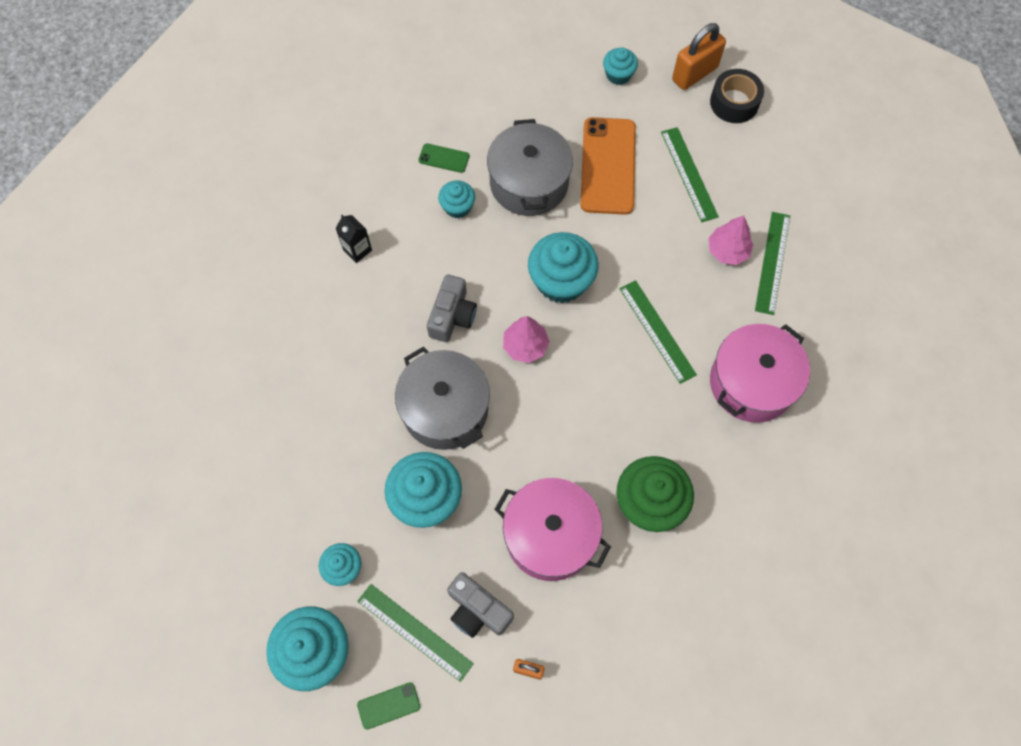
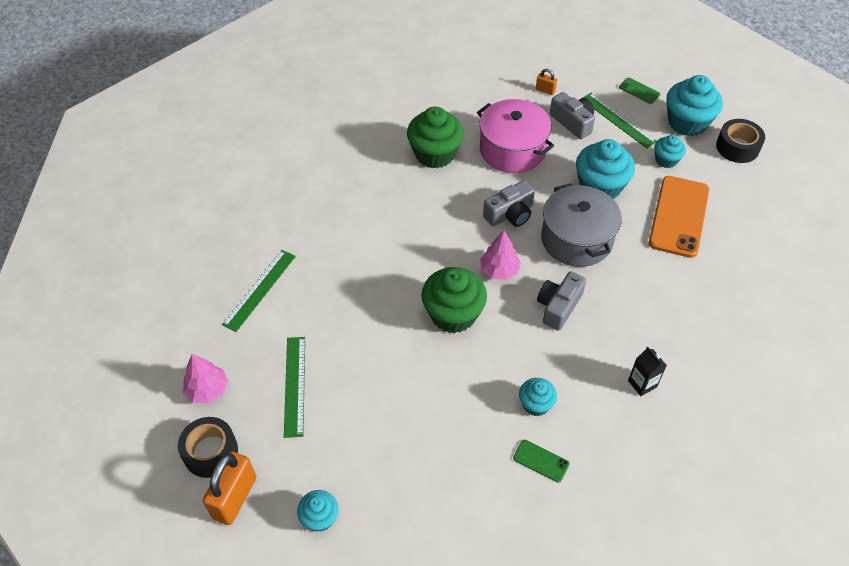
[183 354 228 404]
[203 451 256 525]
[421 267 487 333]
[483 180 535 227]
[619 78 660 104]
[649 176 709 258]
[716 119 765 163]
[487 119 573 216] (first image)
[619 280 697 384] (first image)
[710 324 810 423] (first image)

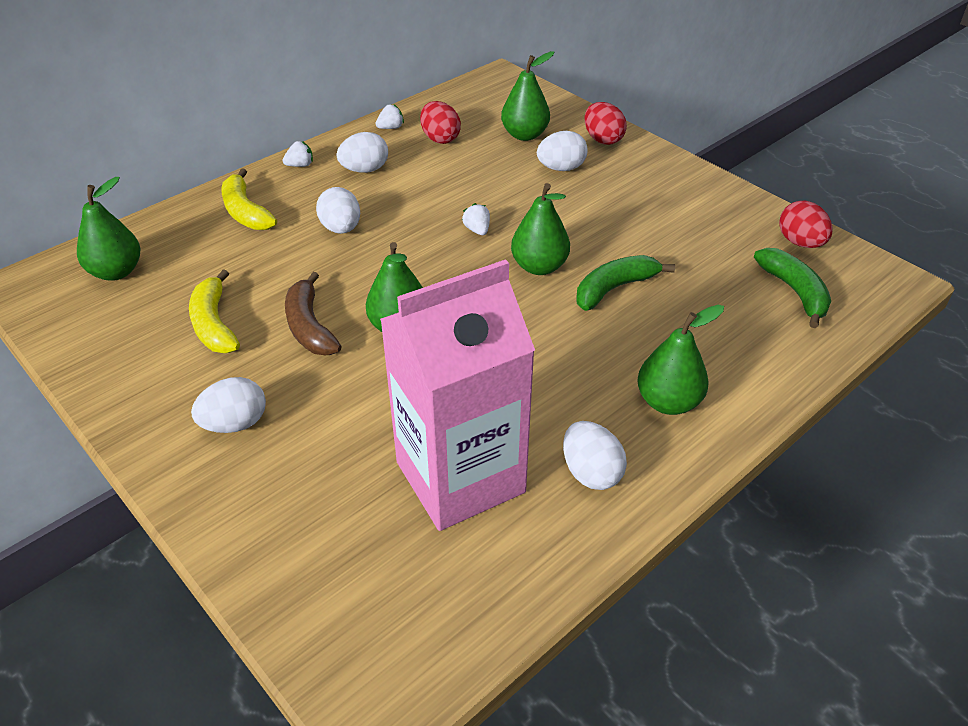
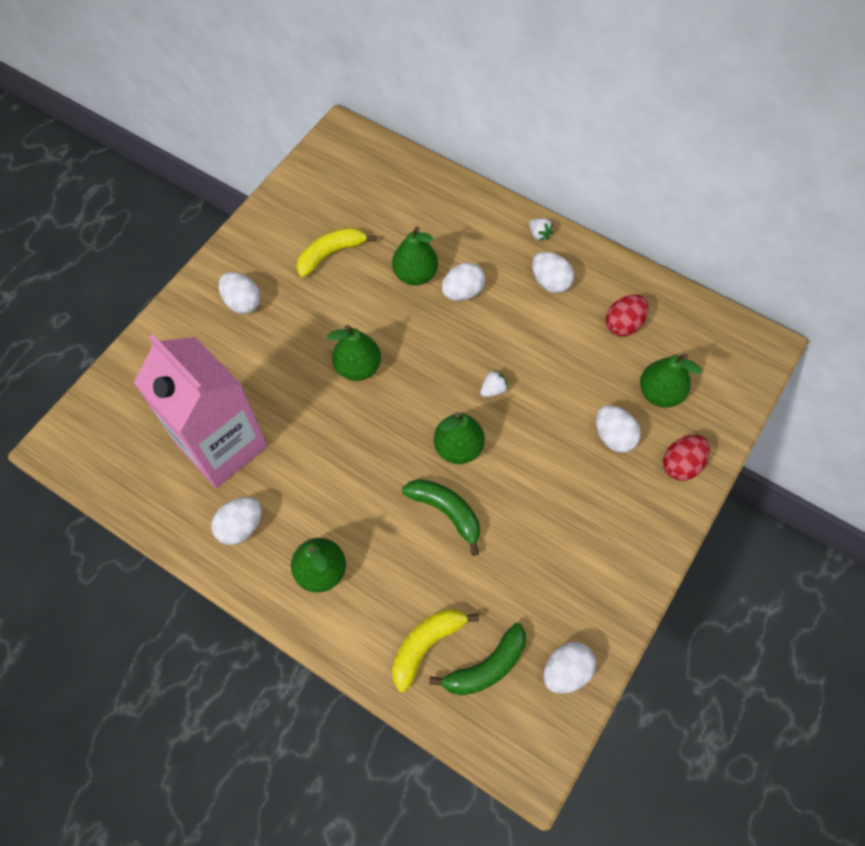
[392 226 438 285]
[392 609 479 692]
[544 642 596 694]
[285 272 342 355] (first image)
[375 104 404 129] (first image)

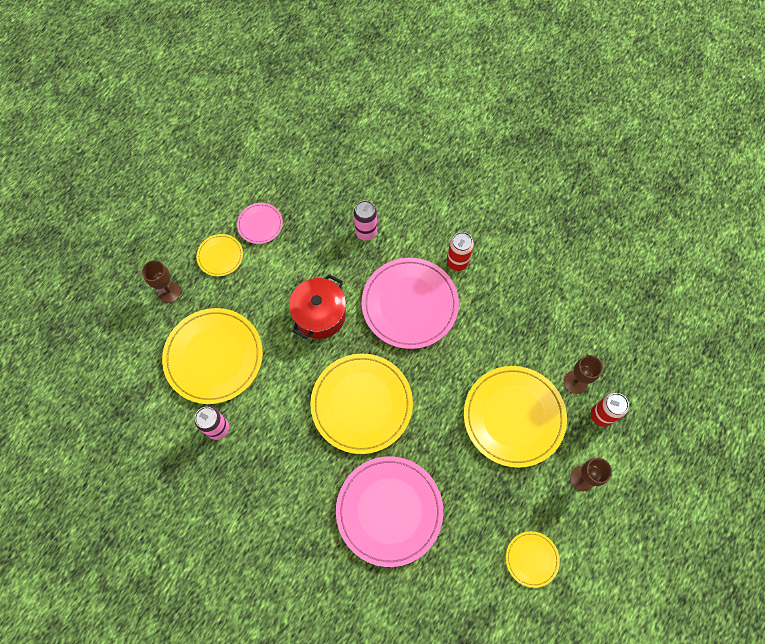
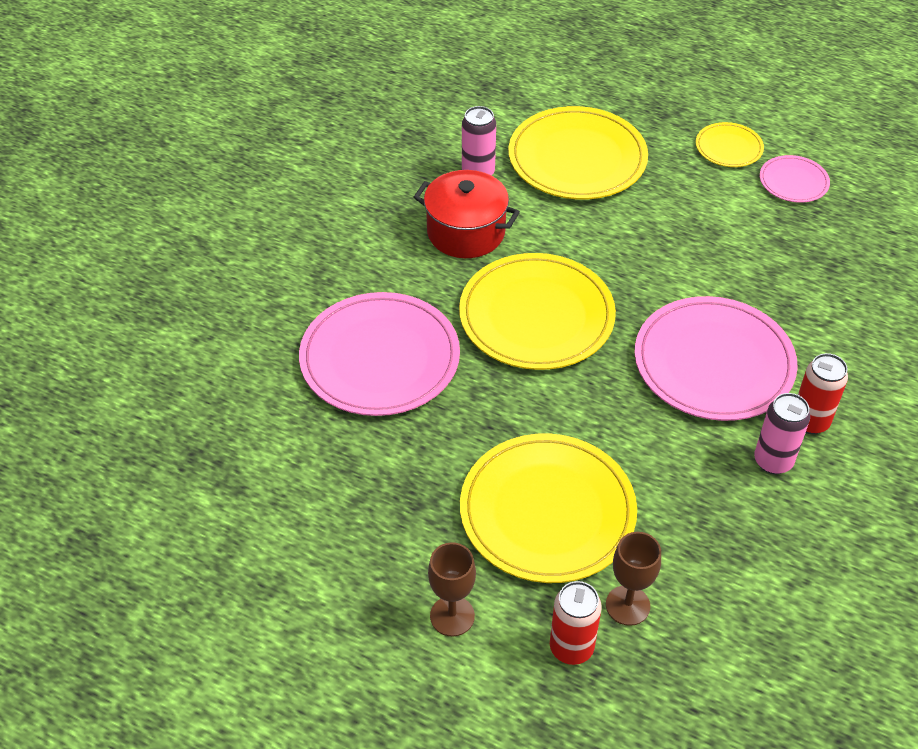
[413 170 520 258]
[754 393 810 474]
[142 260 181 303] (first image)
[506 531 560 588] (first image)

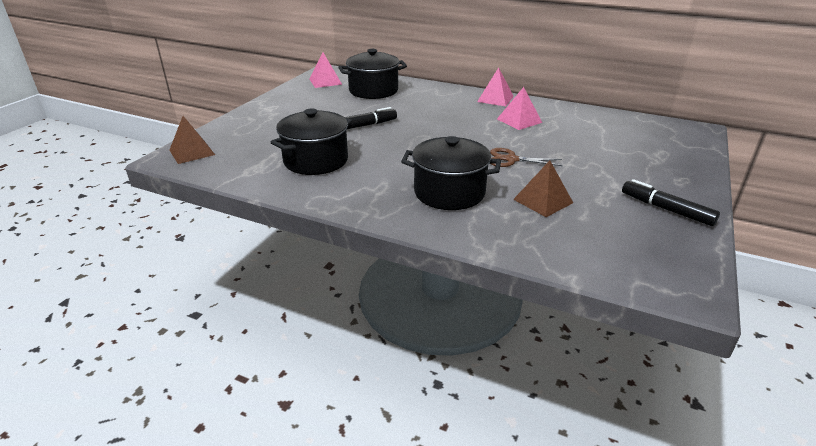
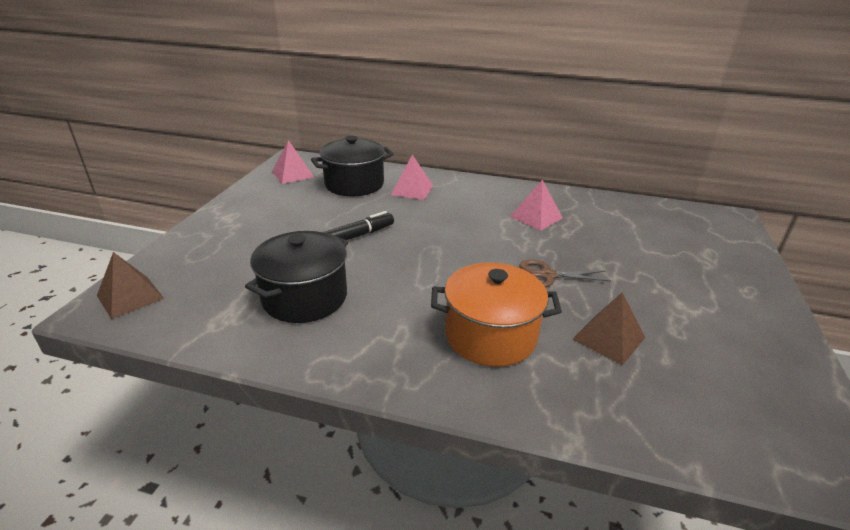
[391 154 433 200]
[431 263 562 367]
[622 179 720 226] (first image)

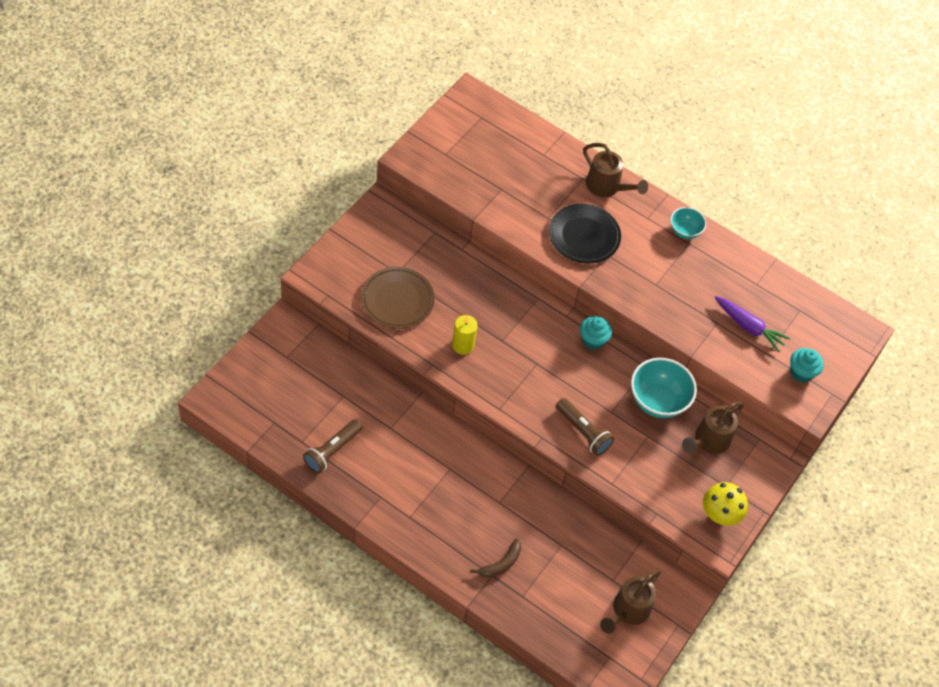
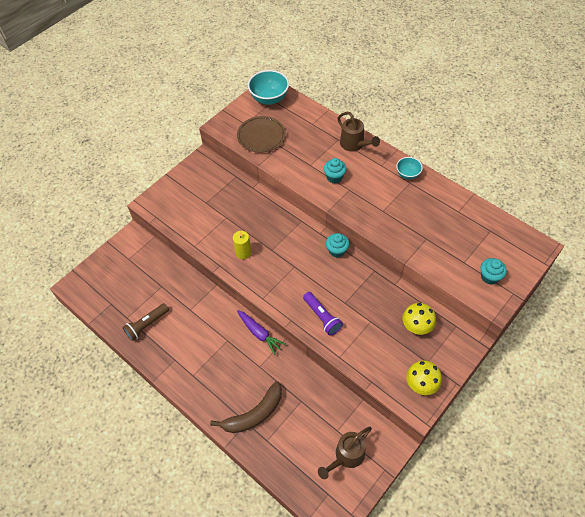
[210 381 282 433]
[237 116 286 152]
[237 310 286 355]
[248 70 289 105]
[303 292 343 336]
[324 158 347 183]
[403 303 436 335]

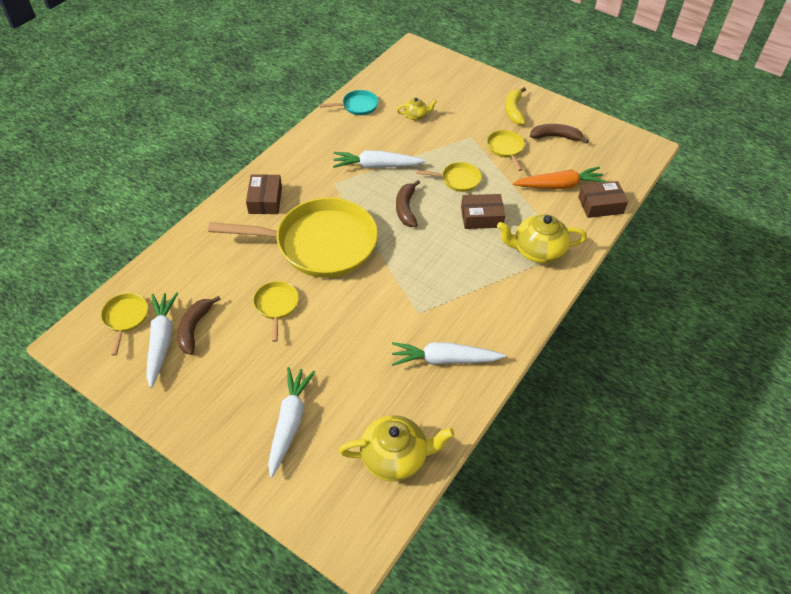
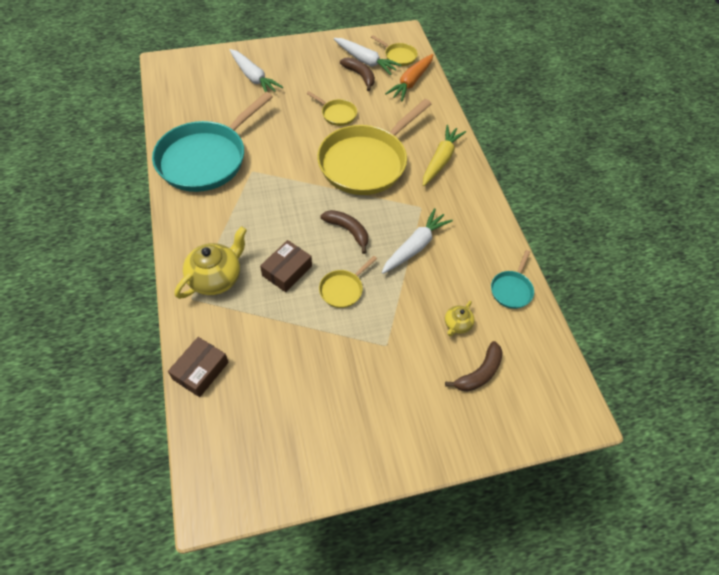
[152 92 273 192]
[385 54 433 102]
[423 125 466 186]
[445 341 503 392]
[339 415 455 482] (first image)
[487 130 524 171] (first image)
[505 87 526 125] (first image)

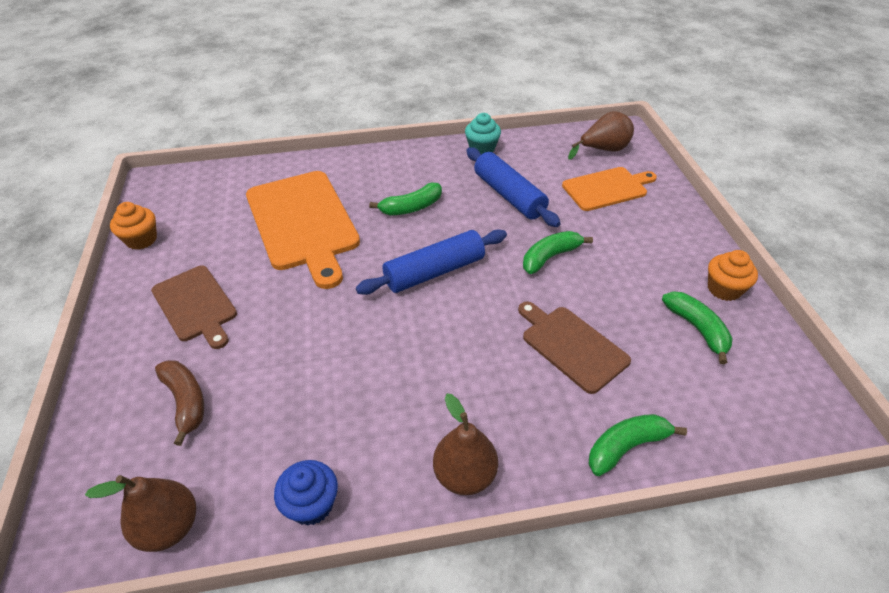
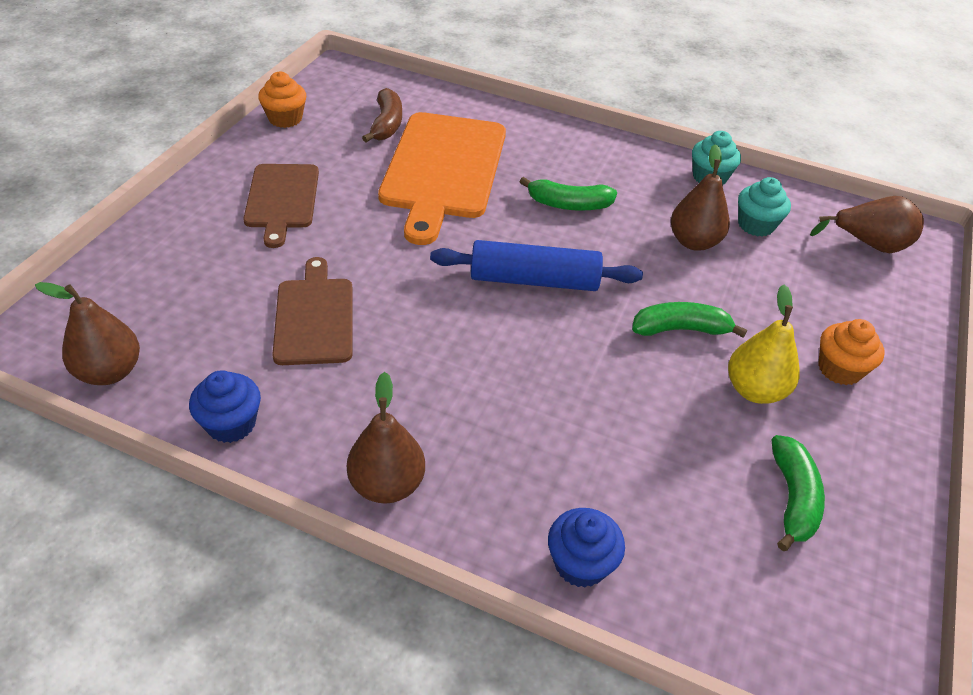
[272 257 352 365]
[362 88 402 142]
[548 508 625 588]
[671 144 730 251]
[728 285 800 404]
[738 177 791 237]
[818 319 885 385]
[562 167 657 211] (first image)

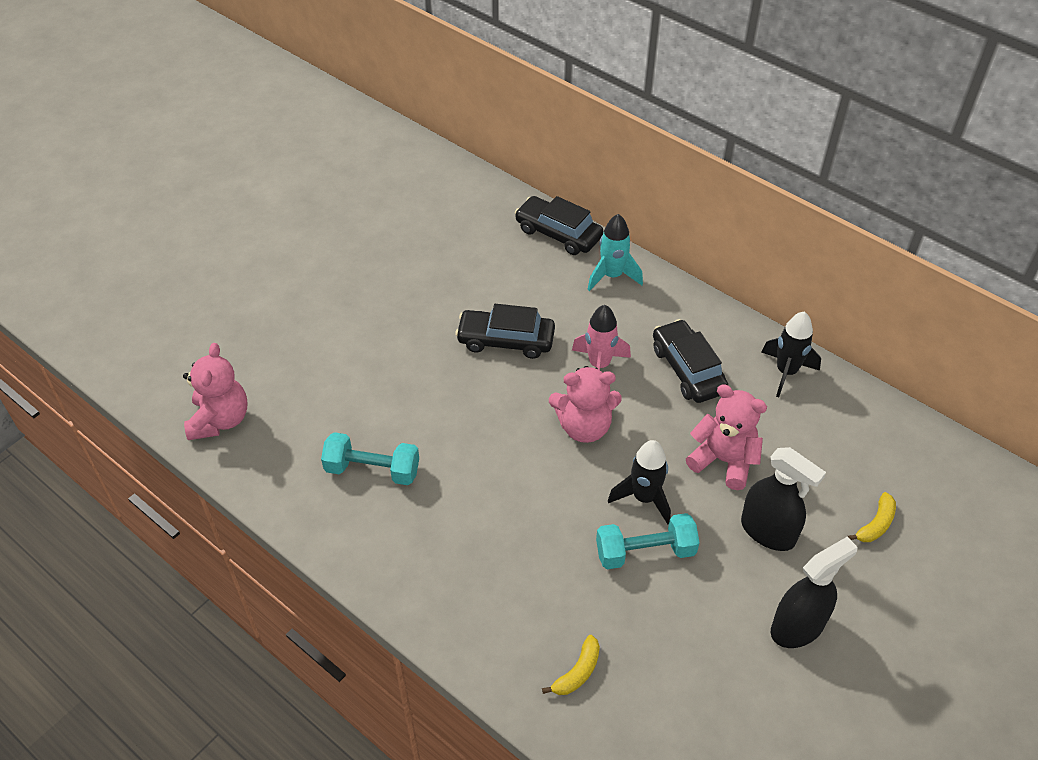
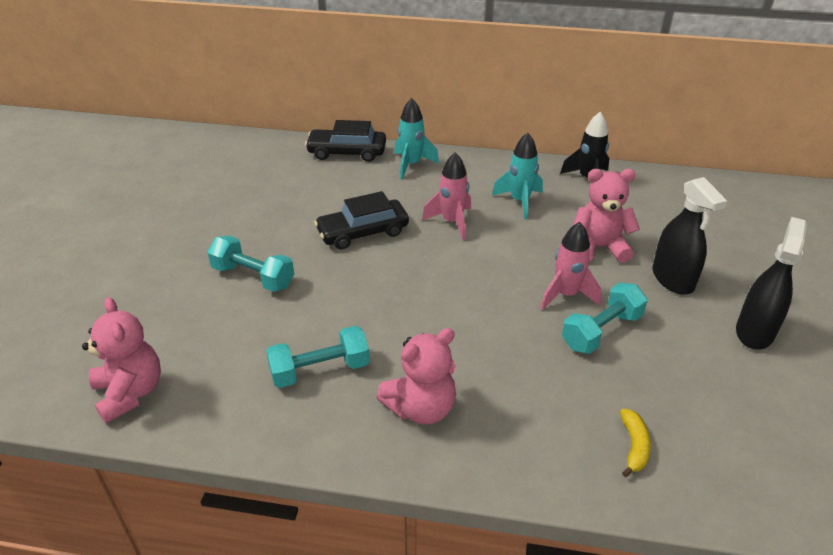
[207 236 294 292]
[376 328 456 425]
[492 133 543 219]
[540 222 601 310]
[652 177 727 295]
[847 492 896 542] (first image)

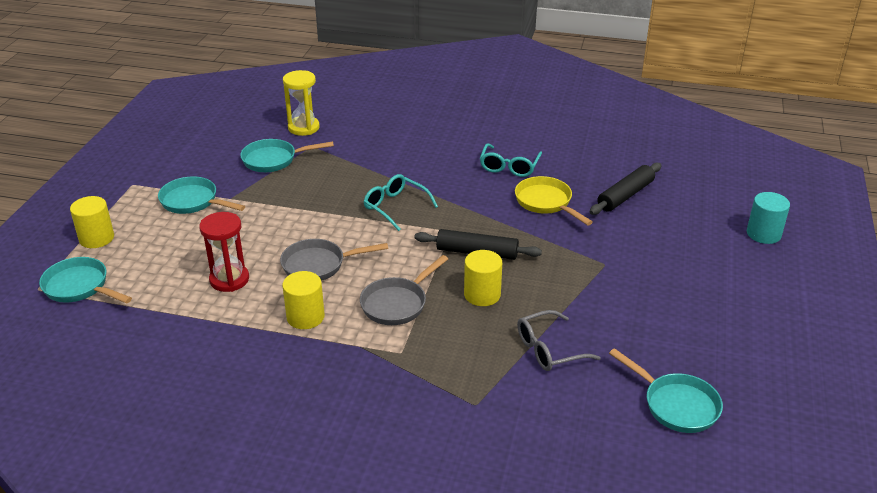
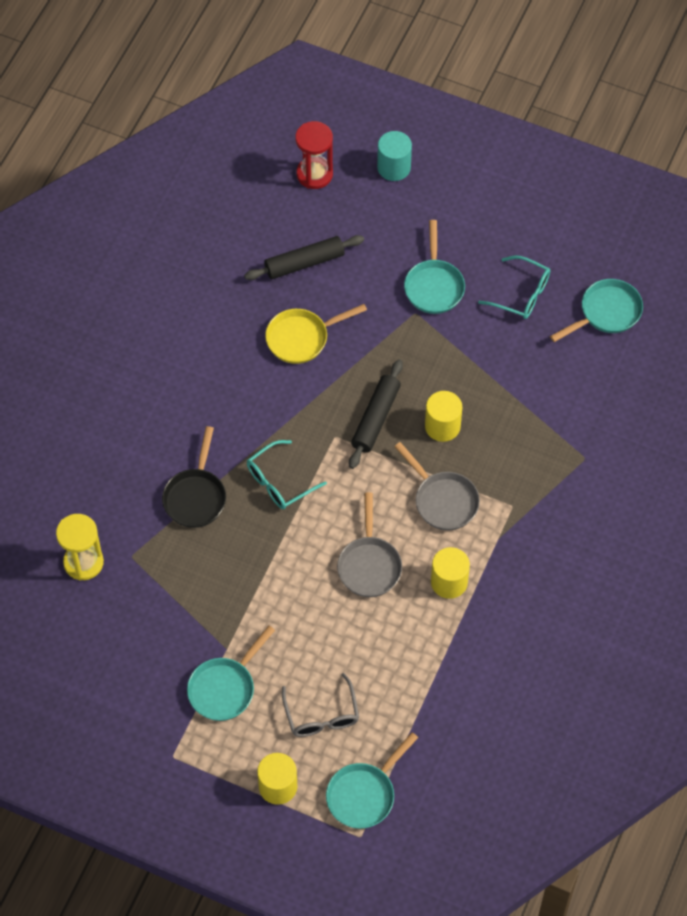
[162 426 226 528]
[244 235 364 280]
[282 673 359 737]
[295 121 333 189]
[404 220 465 314]
[478 255 550 319]

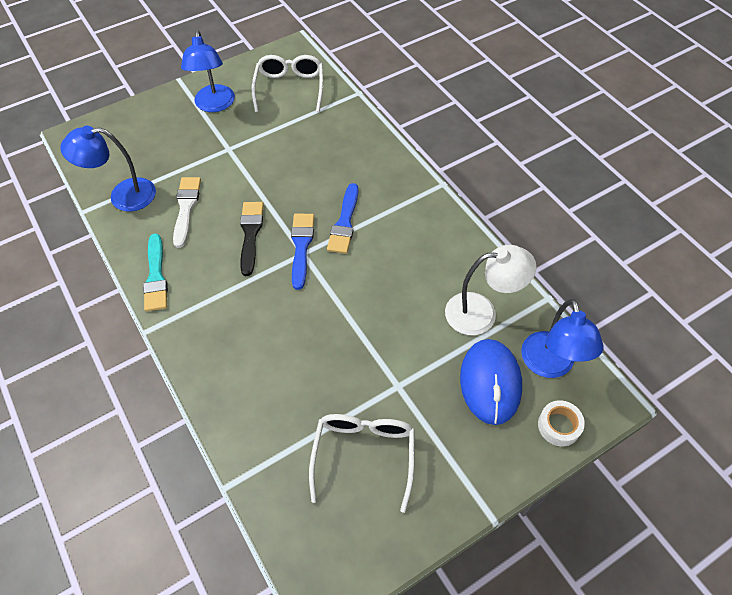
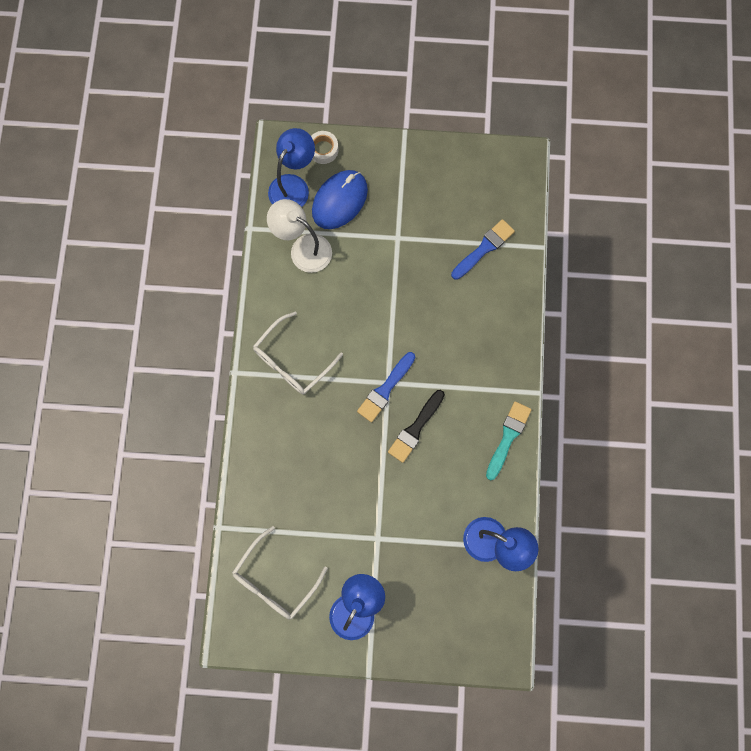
[253 311 343 395]
[451 219 515 280]
[173 177 201 248] (first image)

